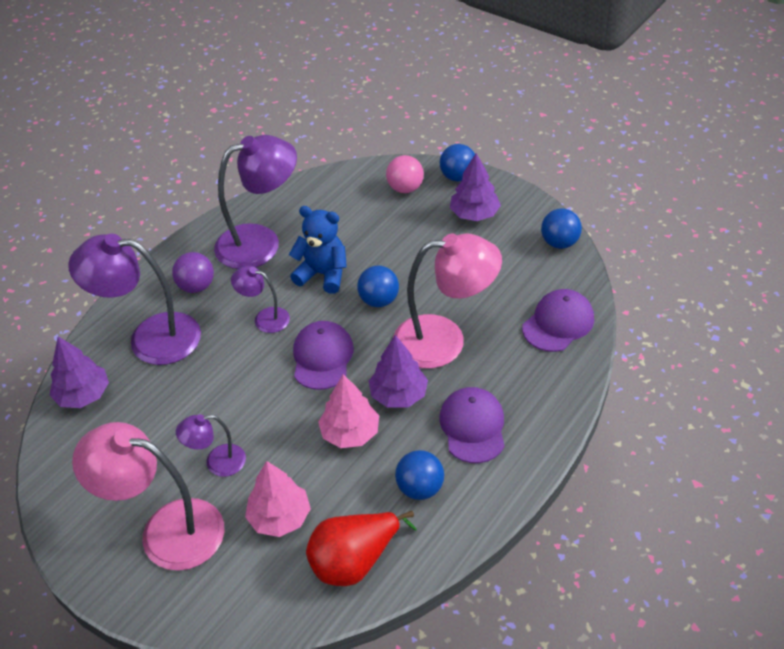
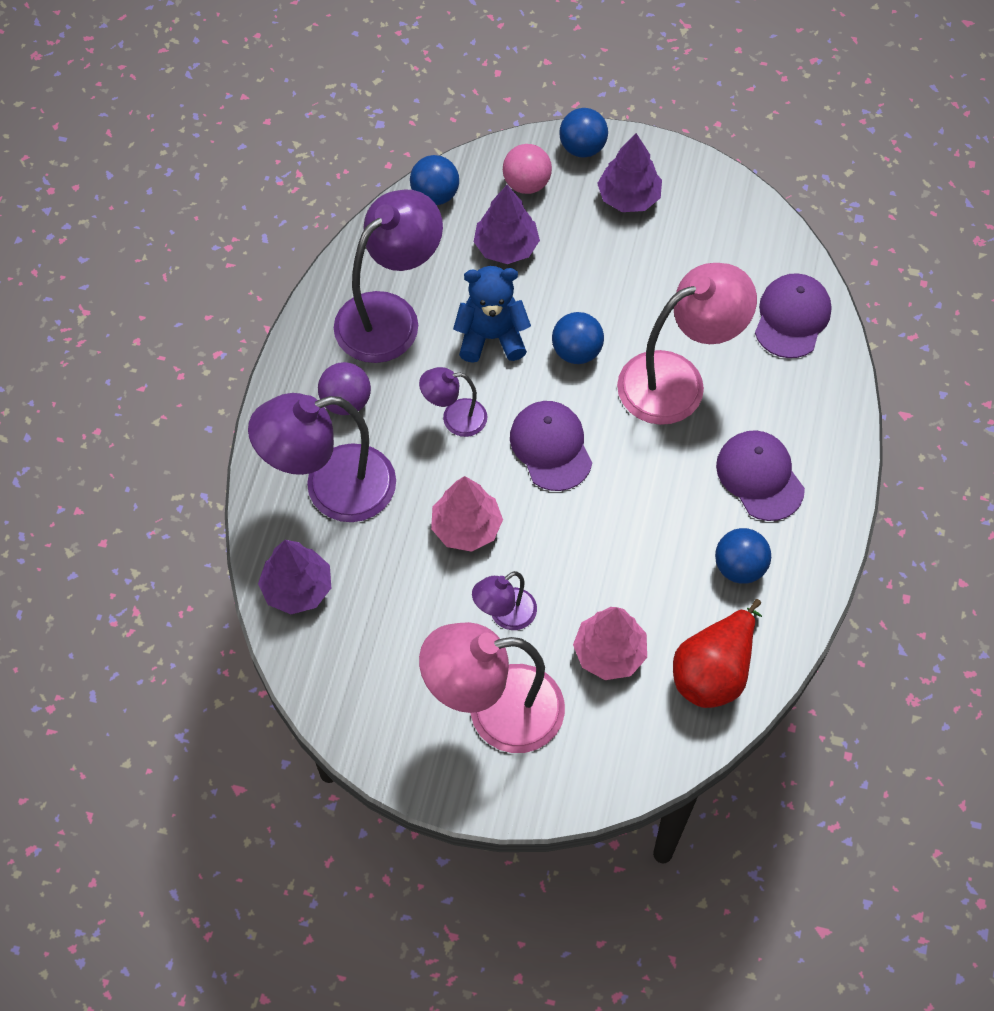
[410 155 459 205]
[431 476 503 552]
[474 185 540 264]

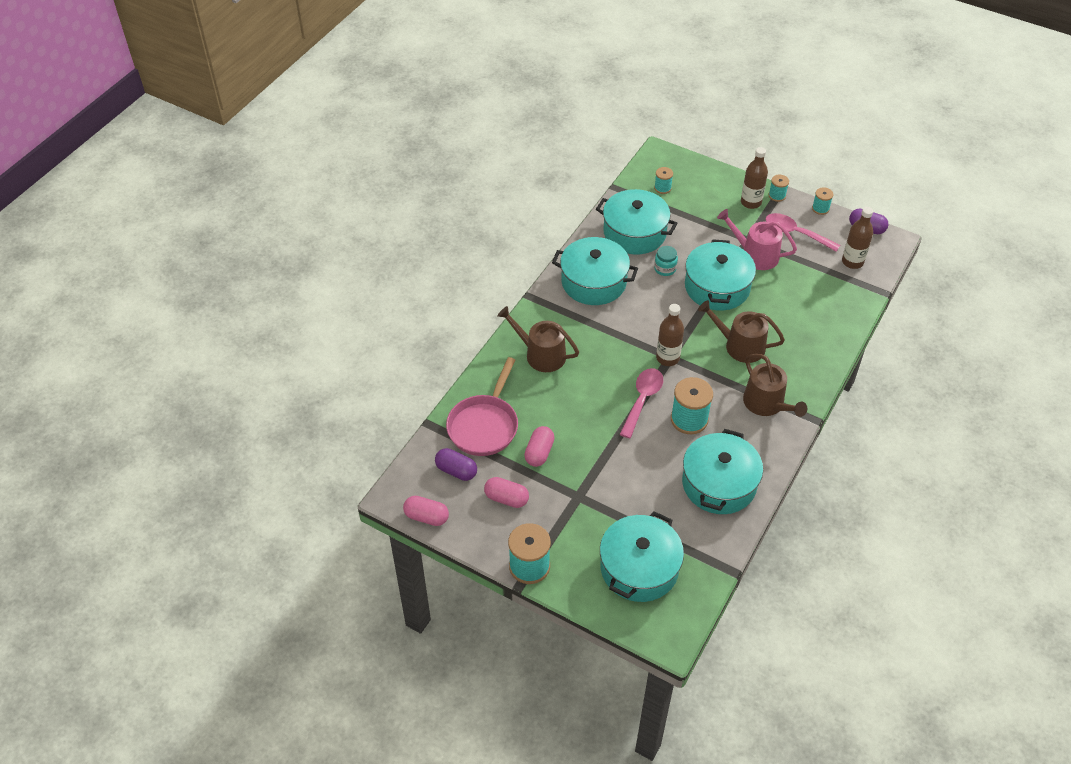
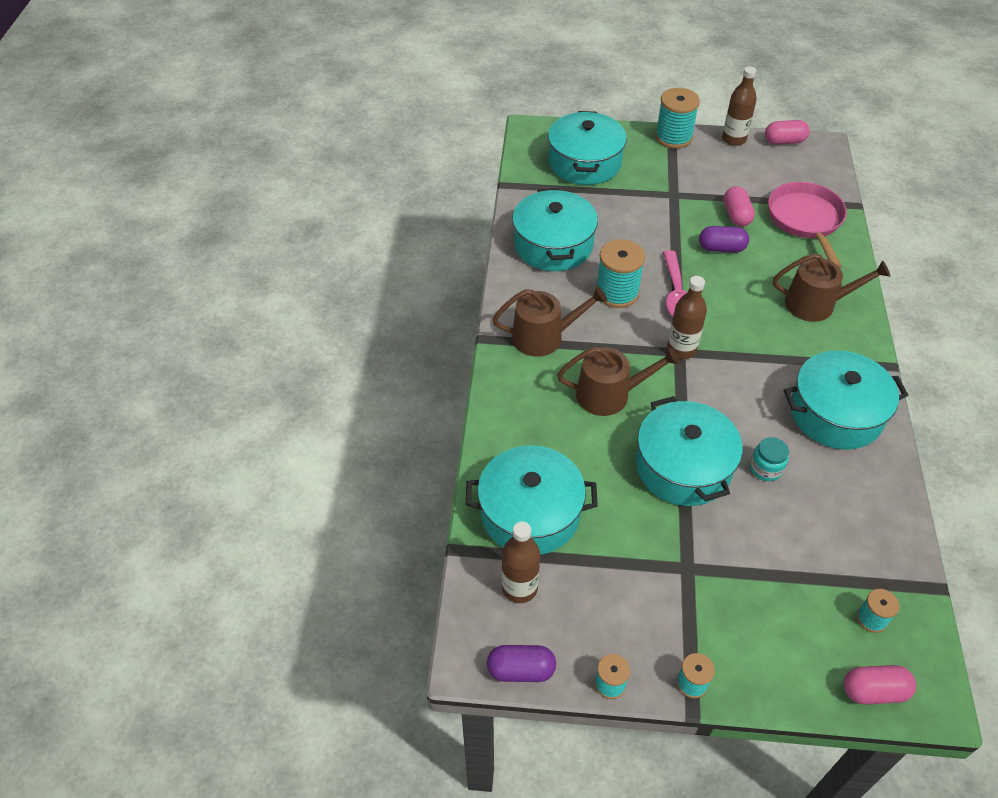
[466 445 598 555]
[493 286 607 357]
[699 226 749 253]
[722 66 757 146]
[844 665 916 705]
[717 209 797 270] (first image)
[765 213 840 252] (first image)

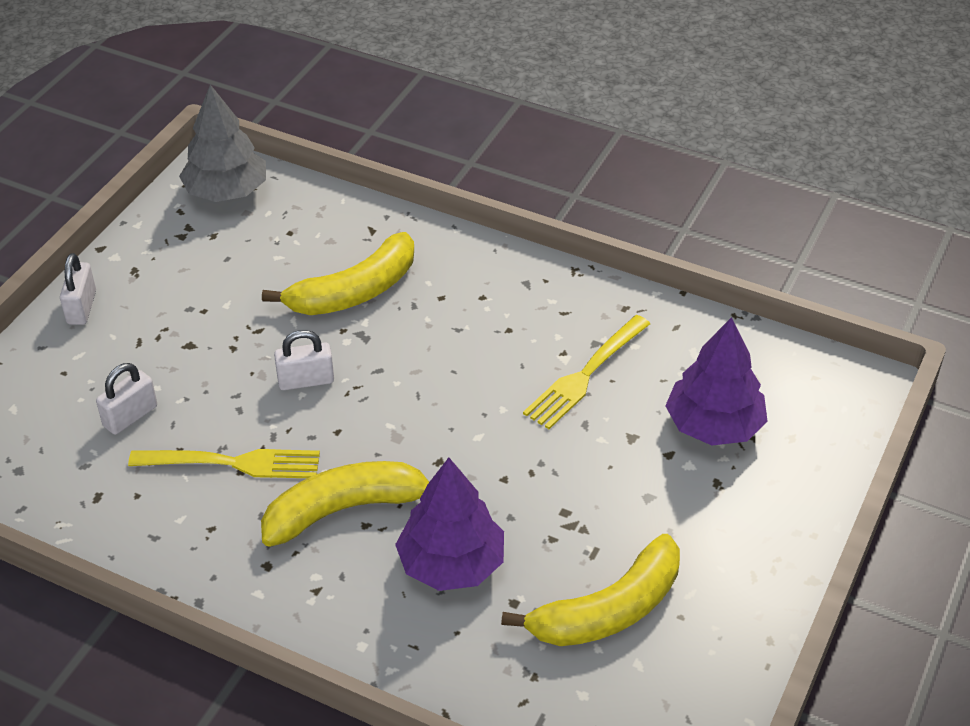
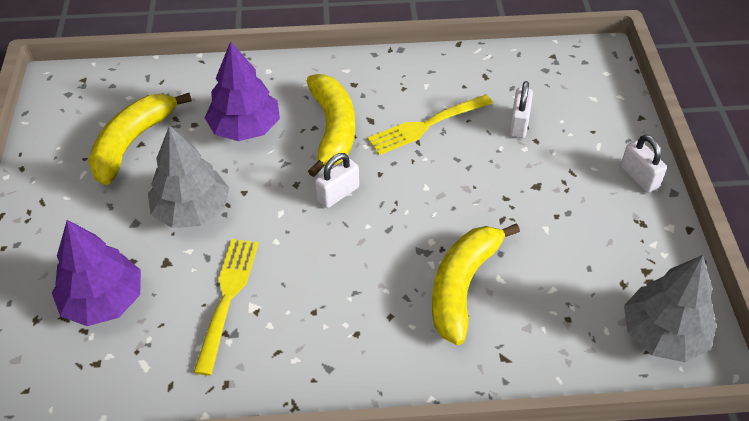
[148 125 229 228]
[307 74 355 177]
[315 153 359 208]

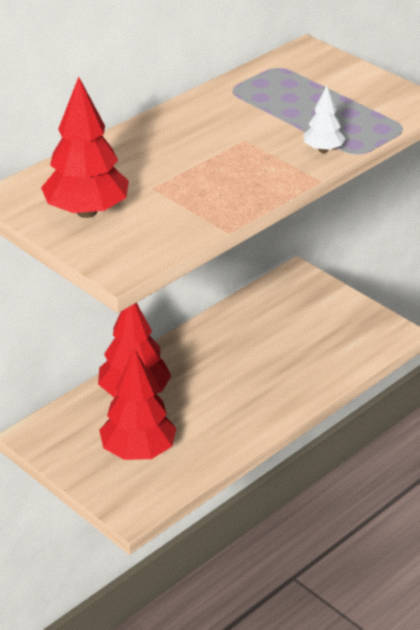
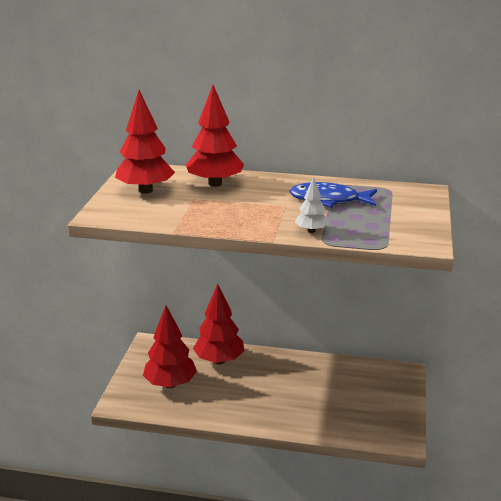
[186 85 244 187]
[289 182 377 208]

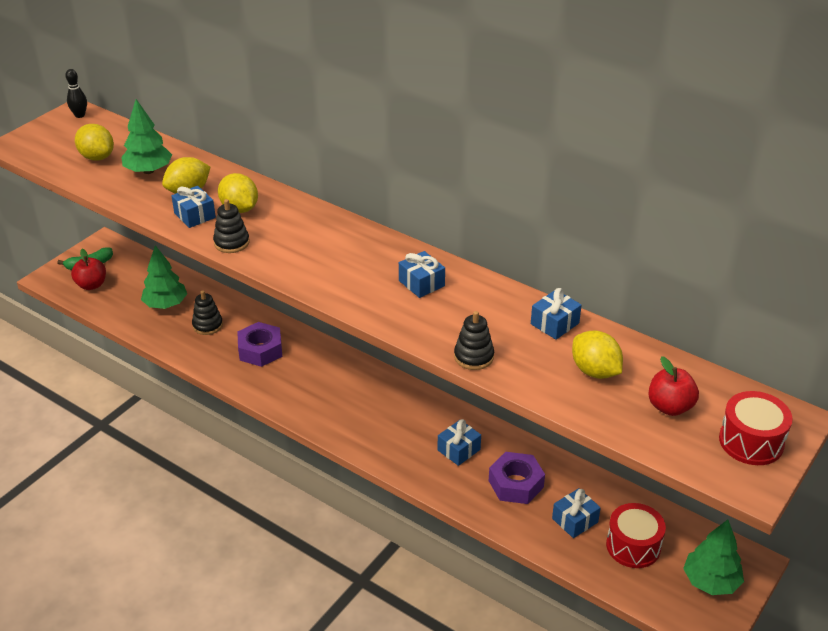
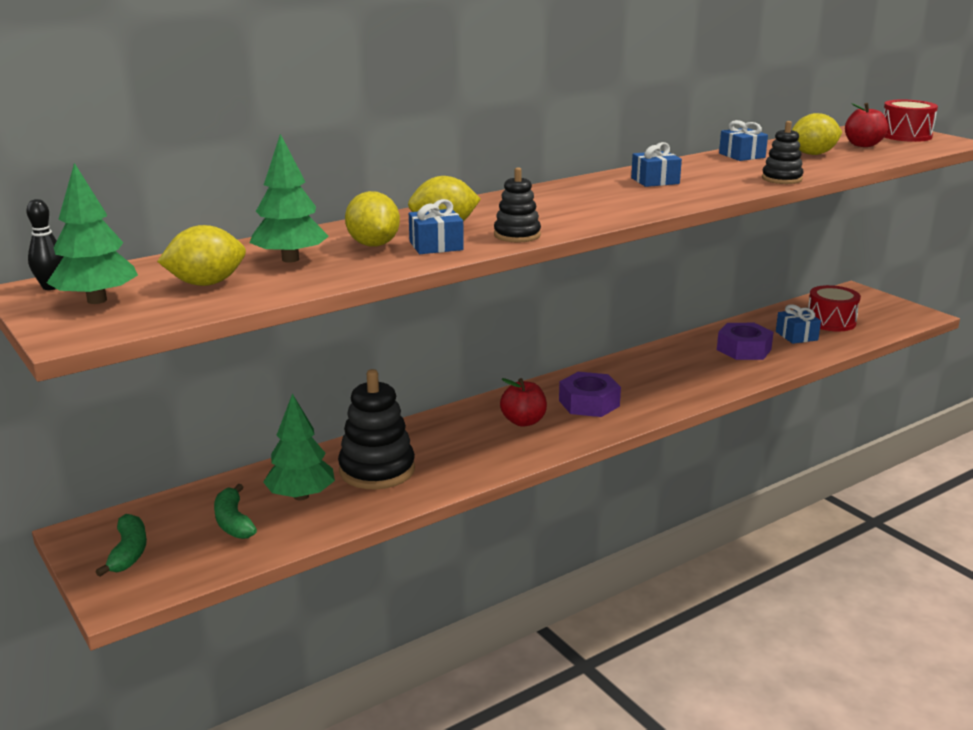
[47 163 138 304]
[214 484 257 539]
[338 369 415 489]
[500 378 547 427]
[559 372 621 417]
[437 419 481 466] (first image)

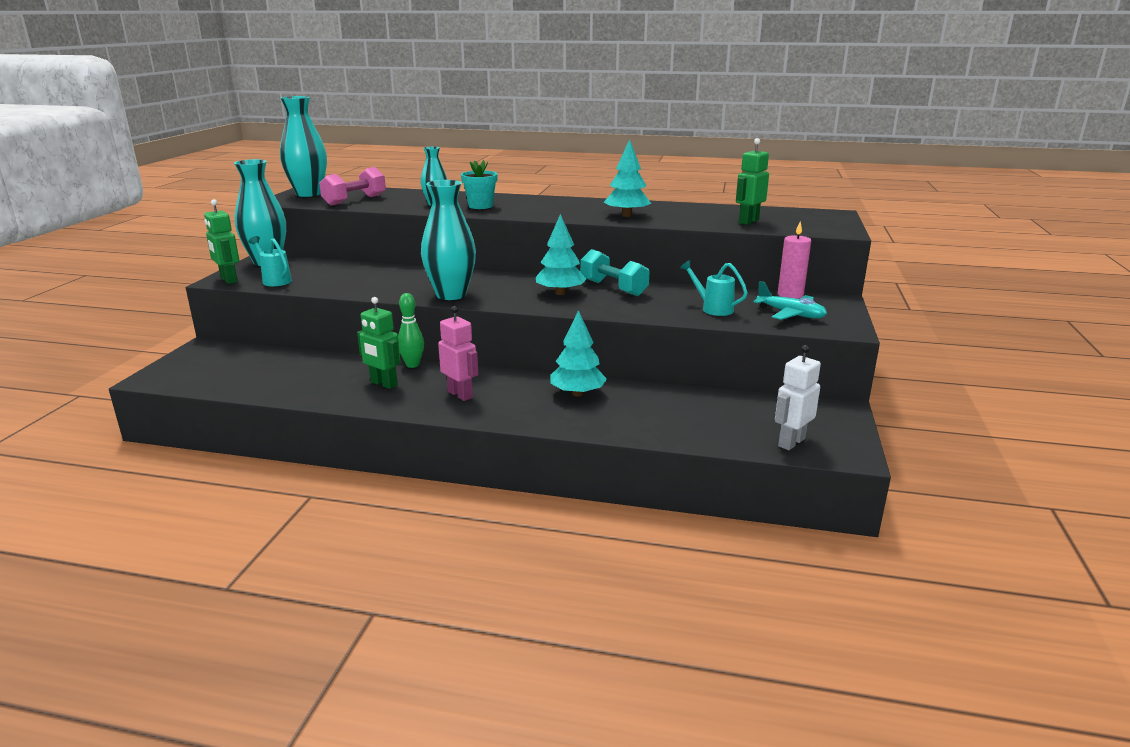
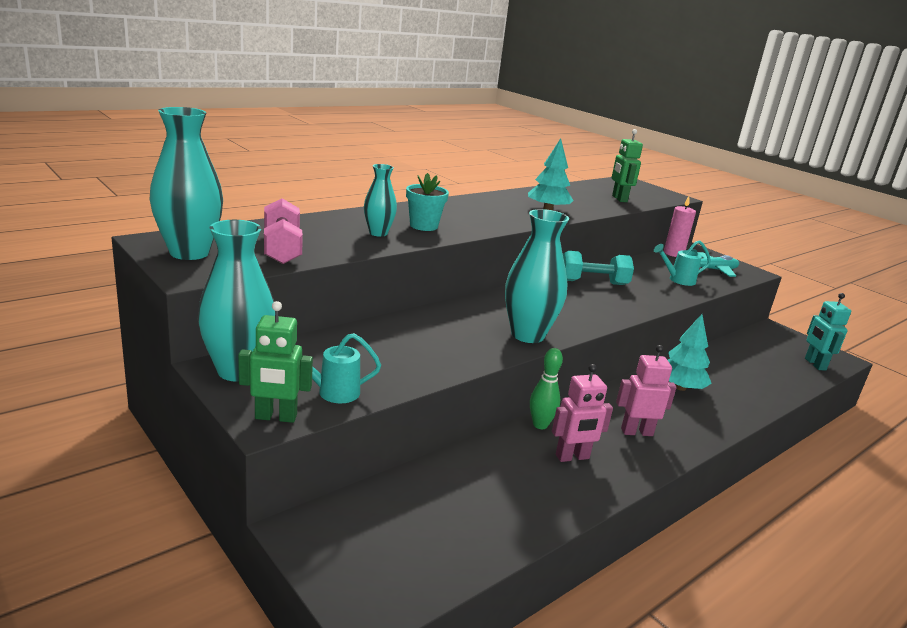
[552 364 613 462]
[805 293 851 370]
[536 214 586 295] (first image)

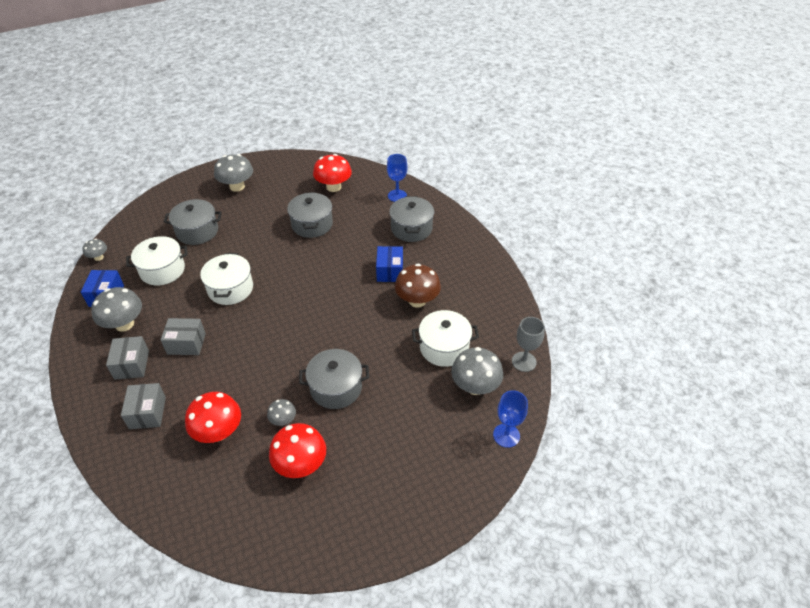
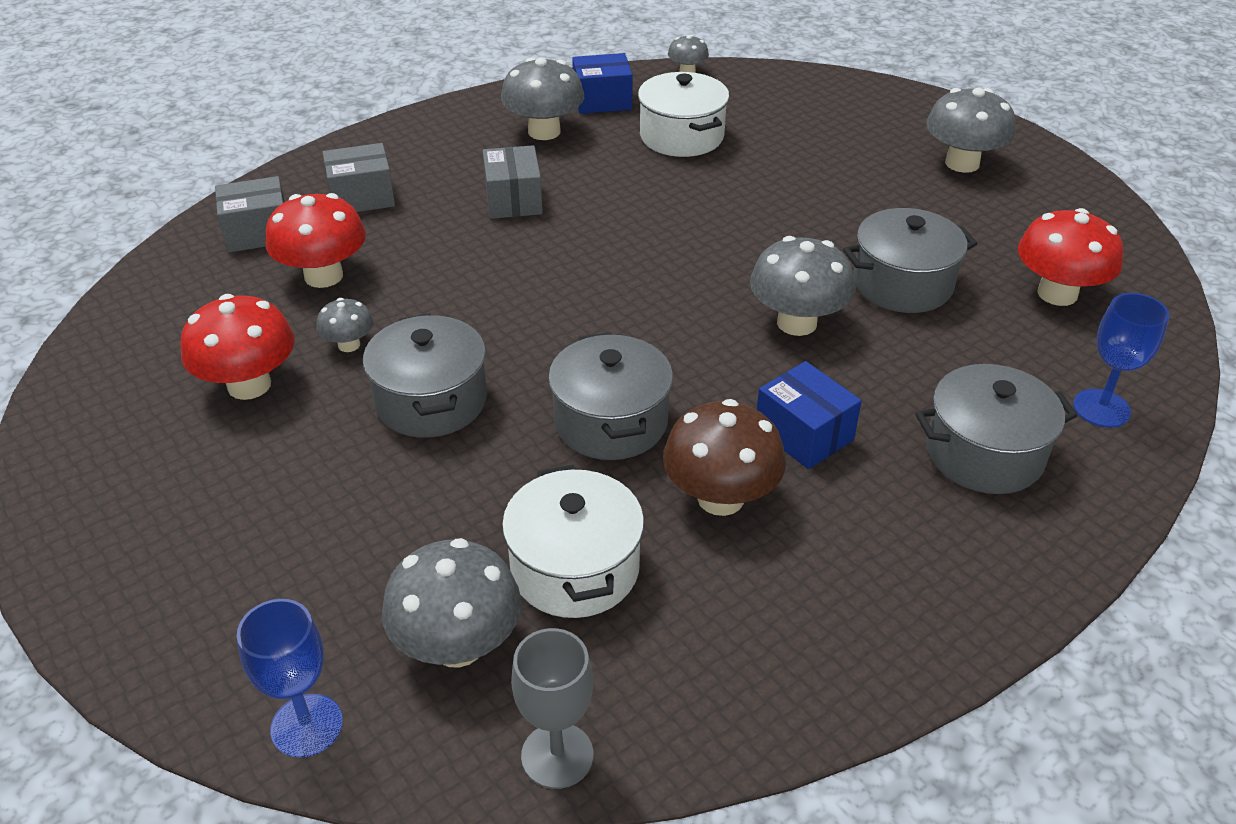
[215 176 285 252]
[548 332 673 460]
[750 236 854 336]
[757 361 862 469]
[200 253 253 305] (first image)

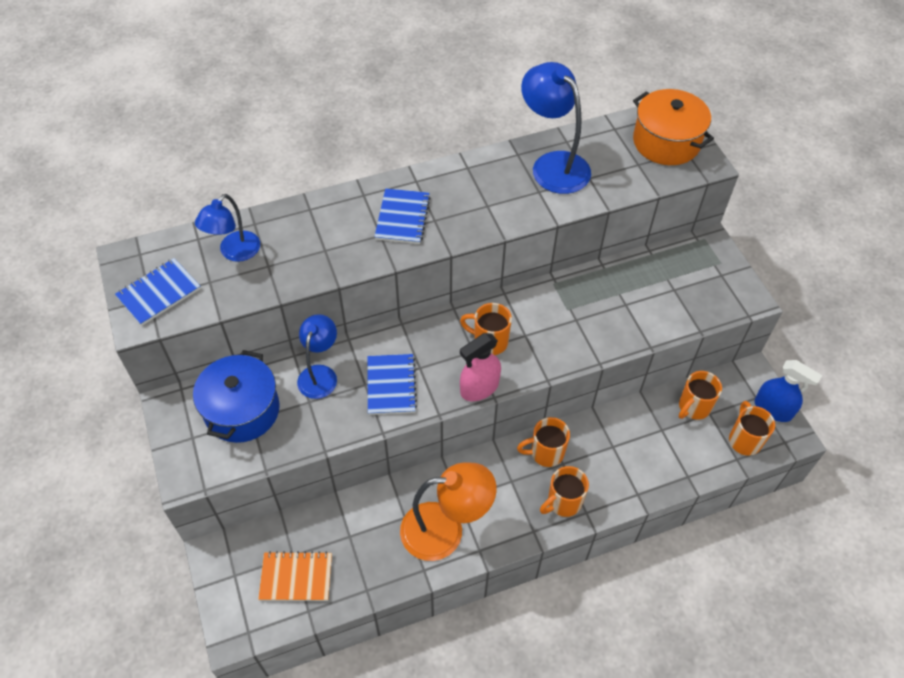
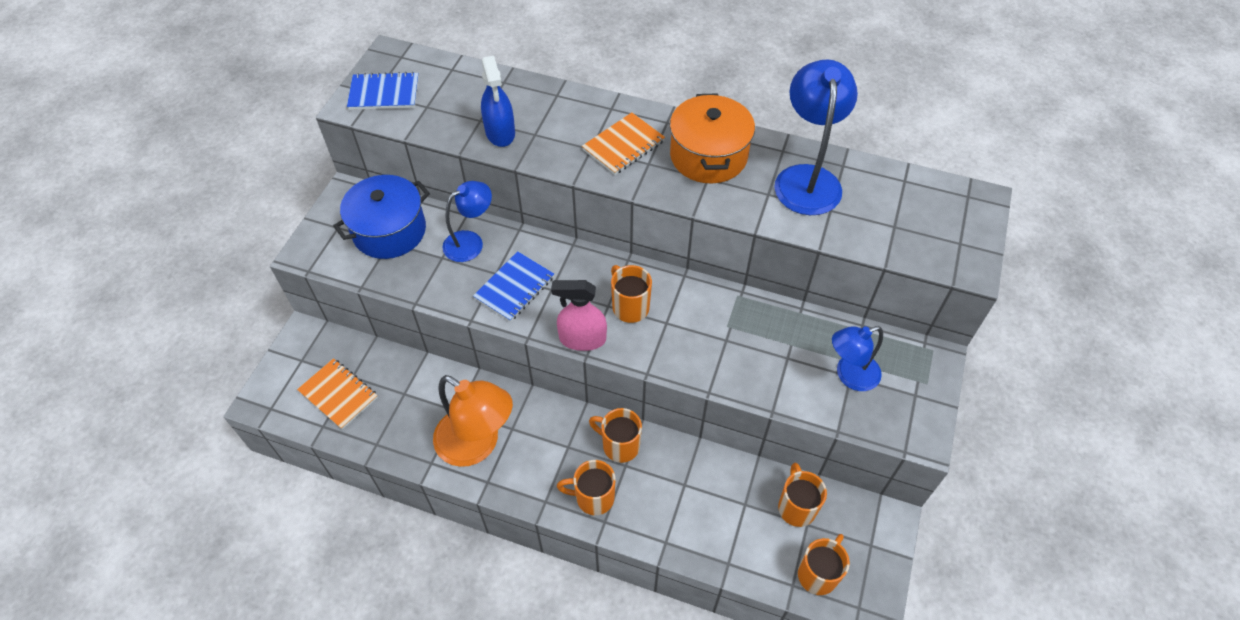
[481 56 515 147]
[582 113 665 175]
[670 93 755 184]
[778 463 827 527]
[832 326 883 391]

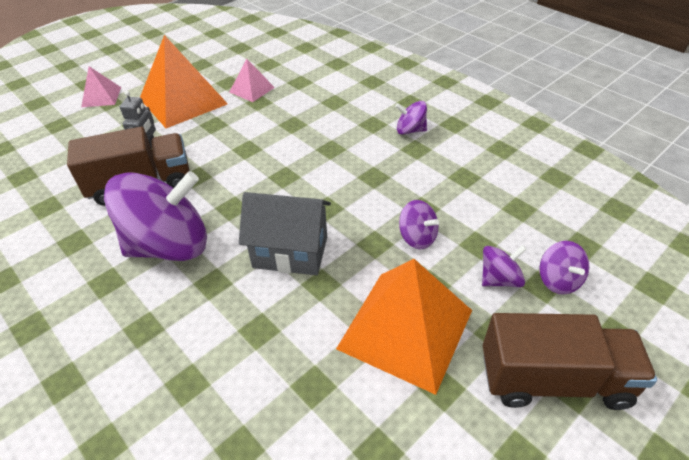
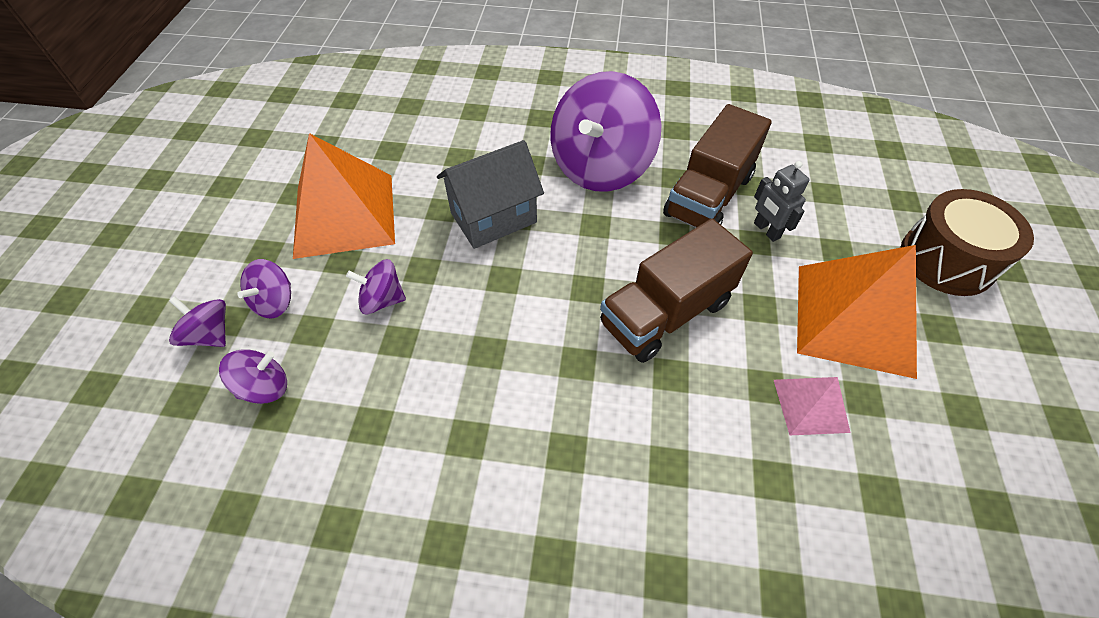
[219 349 287 404]
[600 219 753 363]
[901 189 1034 296]

